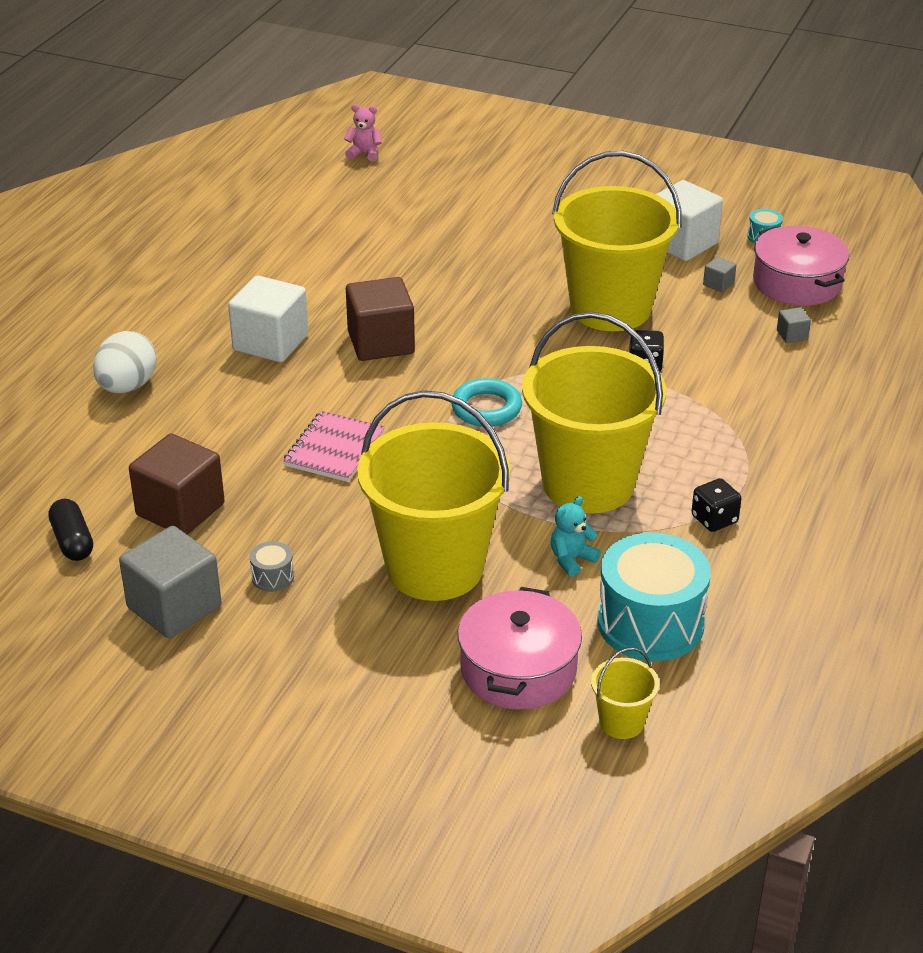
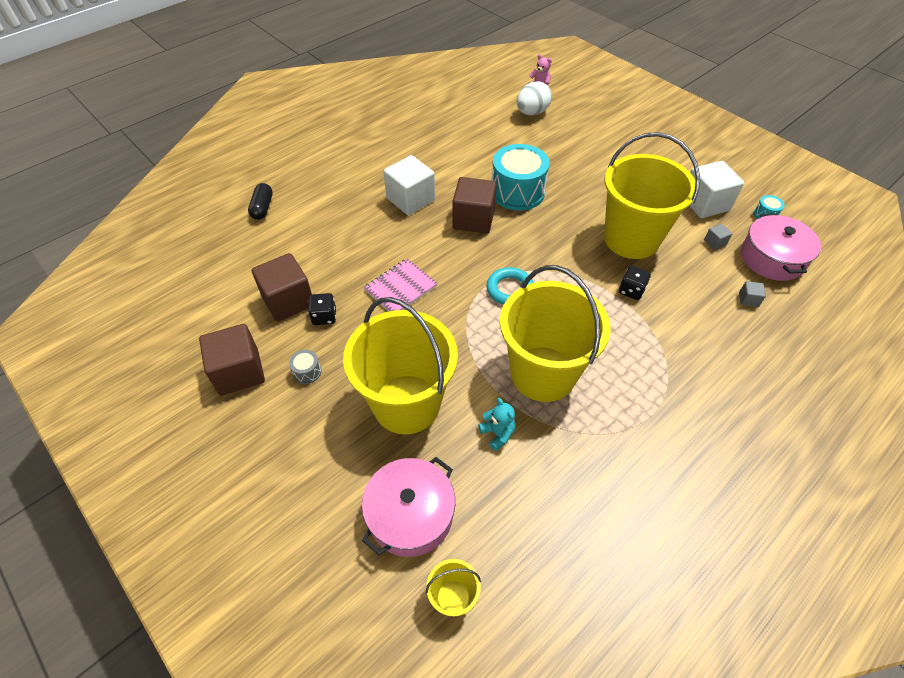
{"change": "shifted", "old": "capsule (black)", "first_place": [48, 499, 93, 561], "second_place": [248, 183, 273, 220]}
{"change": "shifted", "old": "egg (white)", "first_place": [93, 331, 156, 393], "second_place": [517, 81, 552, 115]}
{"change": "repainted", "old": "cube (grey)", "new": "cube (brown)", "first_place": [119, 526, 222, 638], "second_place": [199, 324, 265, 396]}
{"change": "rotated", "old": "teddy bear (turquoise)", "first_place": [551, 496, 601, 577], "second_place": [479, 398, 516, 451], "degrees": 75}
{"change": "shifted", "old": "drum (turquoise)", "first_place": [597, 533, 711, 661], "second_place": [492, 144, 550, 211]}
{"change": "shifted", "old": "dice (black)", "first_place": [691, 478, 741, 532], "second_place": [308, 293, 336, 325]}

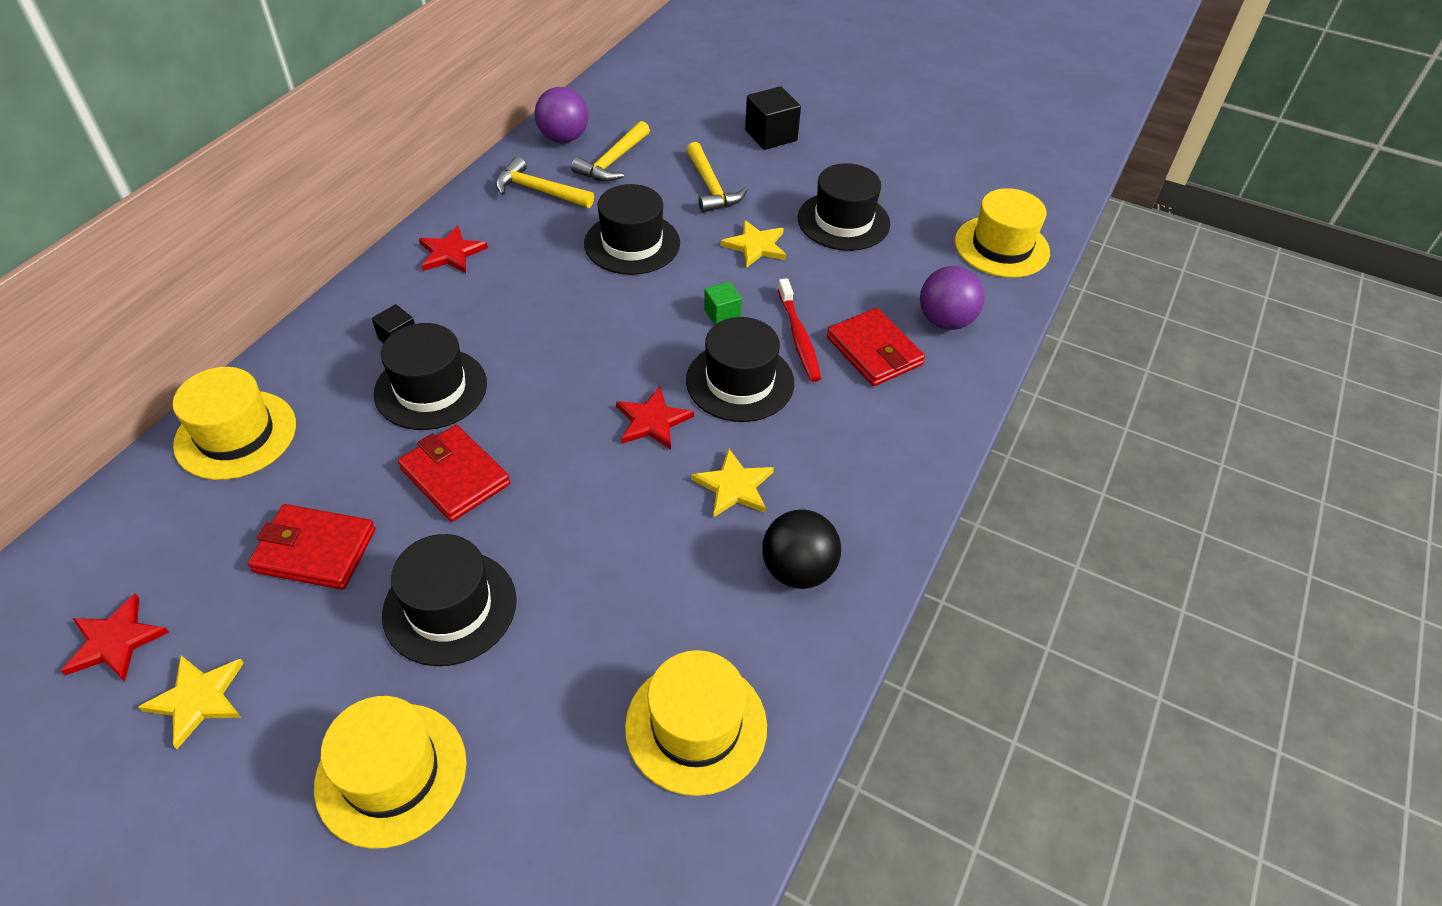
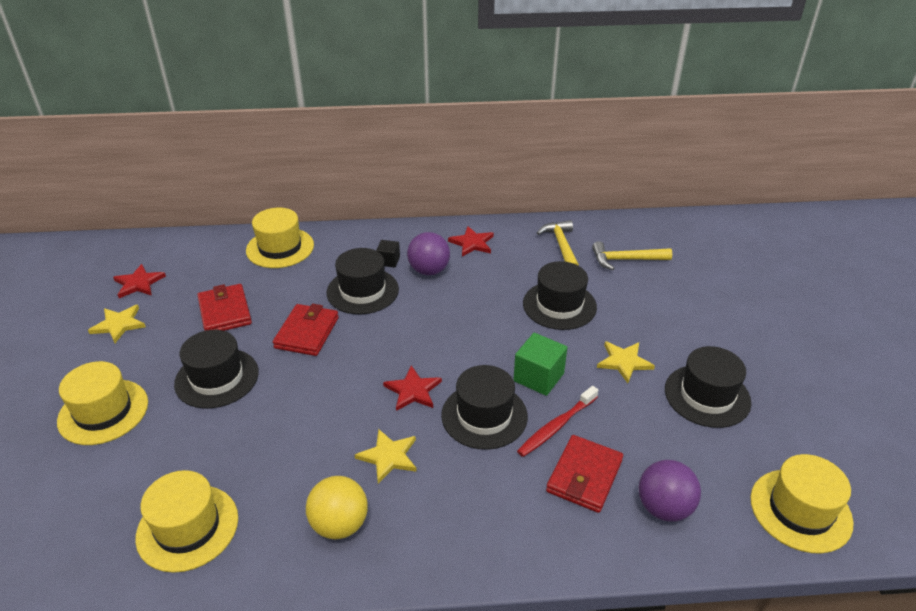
{"change": "shifted", "old": "ball (purple)", "first_place": [534, 87, 588, 143], "second_place": [407, 232, 450, 275]}
{"change": "gone", "old": "hammer (yellow)", "first_place": [686, 142, 747, 213]}
{"change": "scaled", "old": "cube (green)", "first_place": [704, 281, 742, 325], "second_place": [513, 333, 567, 396], "factor": 1.69}
{"change": "gone", "old": "cube (black)", "first_place": [745, 86, 801, 150]}
{"change": "repainted", "old": "ball (black)", "new": "ball (yellow)", "first_place": [762, 509, 841, 589], "second_place": [306, 476, 368, 539]}

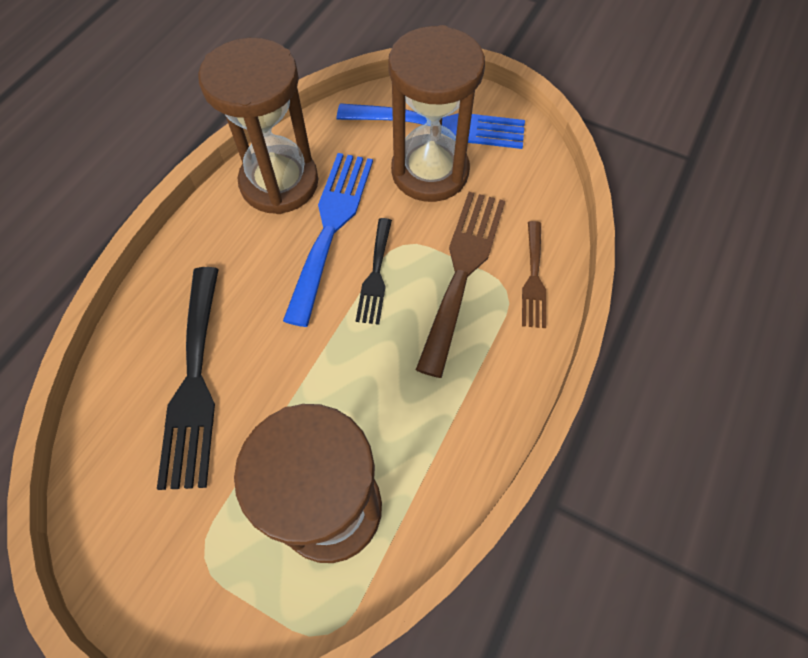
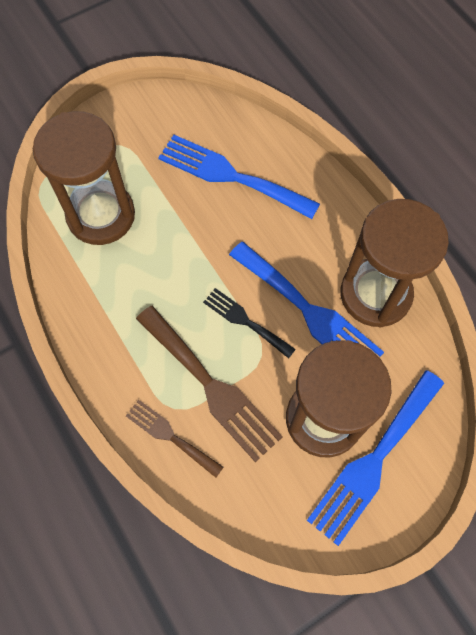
{"change": "repainted", "old": "fork (black)", "new": "fork (blue)", "first_place": [157, 267, 219, 490], "second_place": [158, 135, 320, 219]}

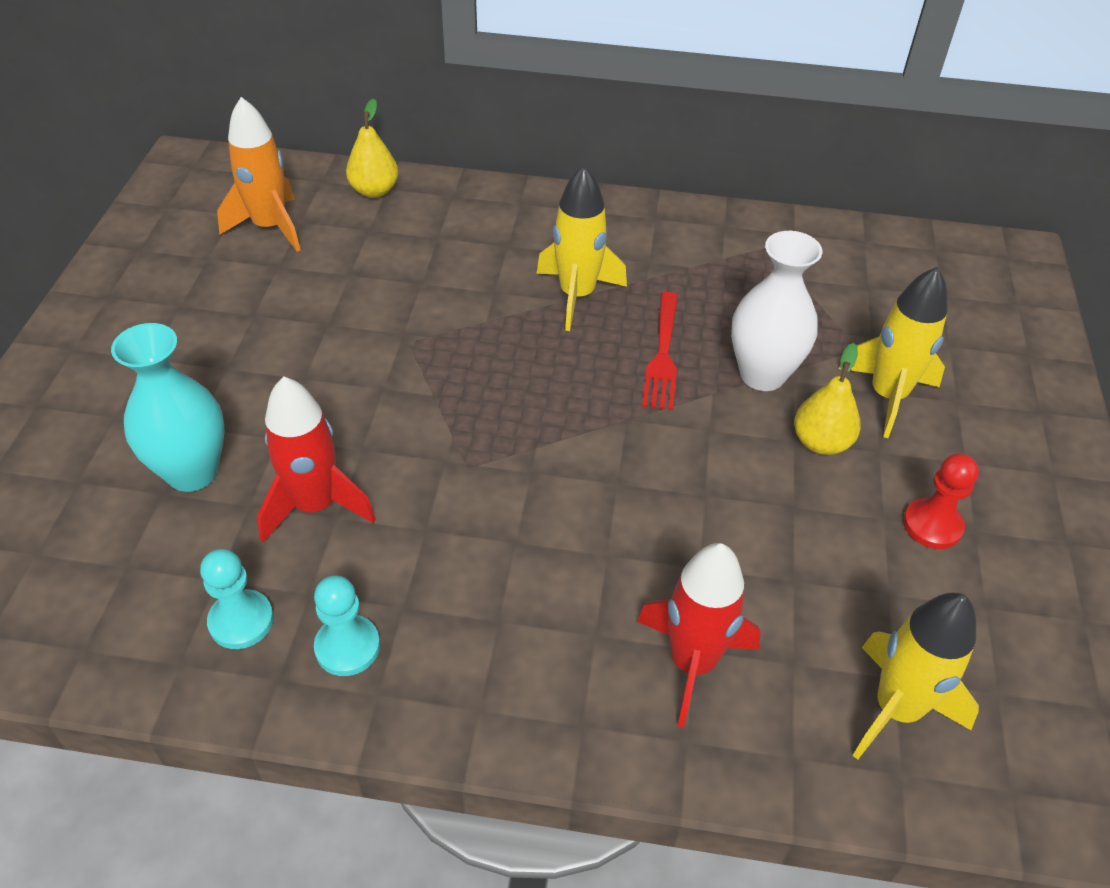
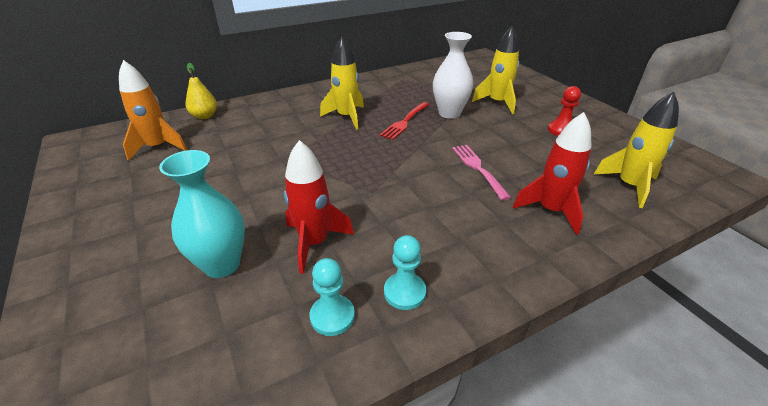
{"change": "rotated", "old": "fork (red)", "first_place": [642, 292, 678, 410], "second_place": [380, 102, 429, 140], "degrees": 60}
{"change": "gone", "old": "pear (yellow)", "first_place": [794, 343, 861, 455]}
{"change": "new", "new": "fork (pink)", "second_place": [452, 145, 511, 201]}

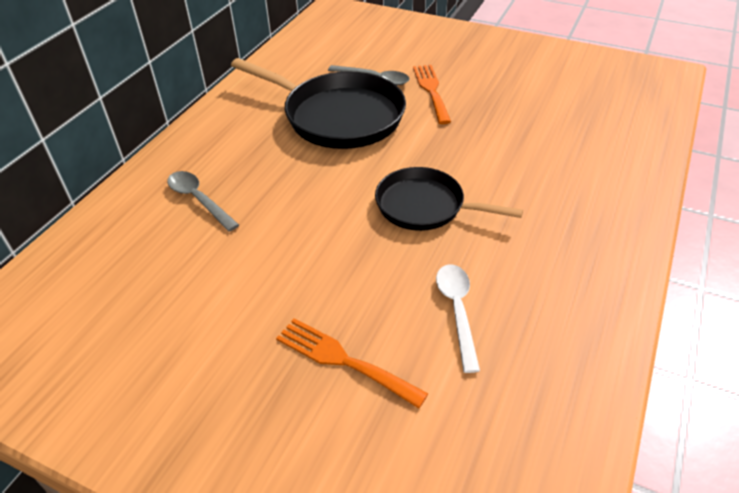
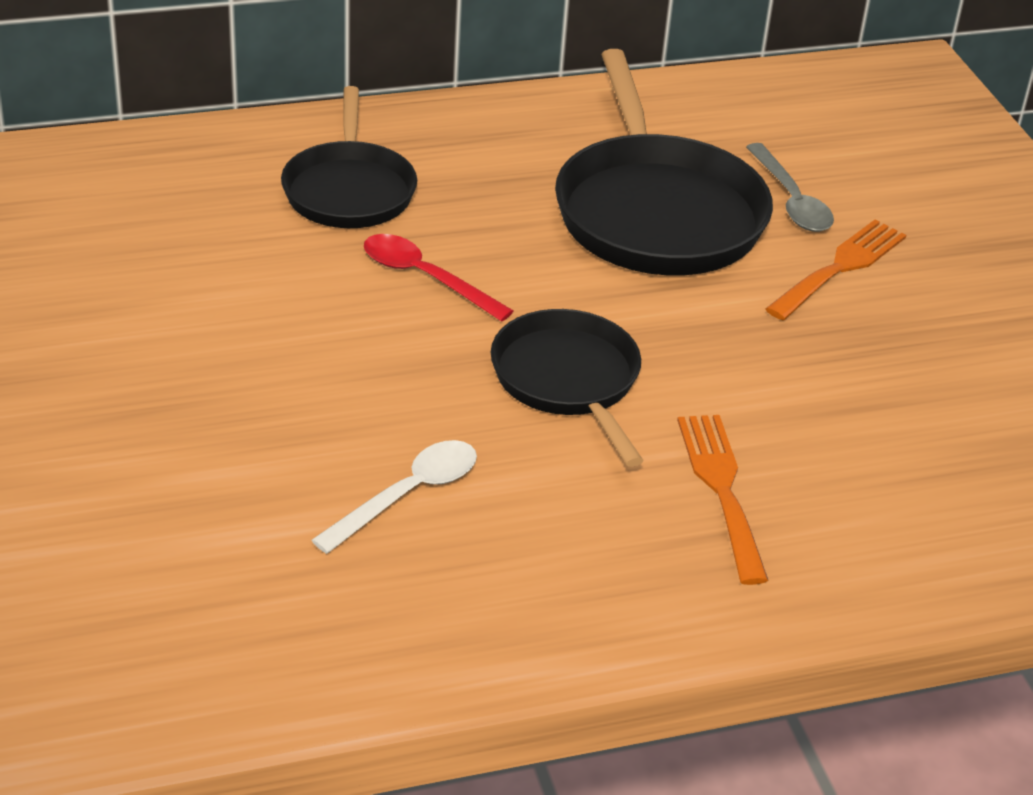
{"change": "swapped", "old": "spoon (grey)", "new": "pan (black)", "first_place": [167, 171, 239, 232], "second_place": [281, 86, 417, 228]}
{"change": "shifted", "old": "fork (orange)", "first_place": [276, 318, 428, 408], "second_place": [677, 415, 769, 585]}
{"change": "new", "new": "spoon (red)", "second_place": [364, 234, 513, 322]}

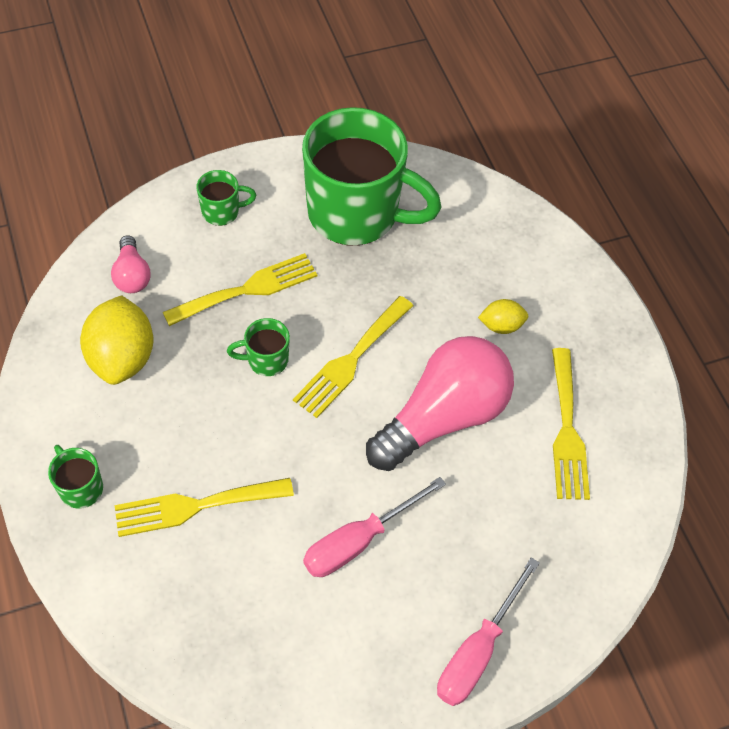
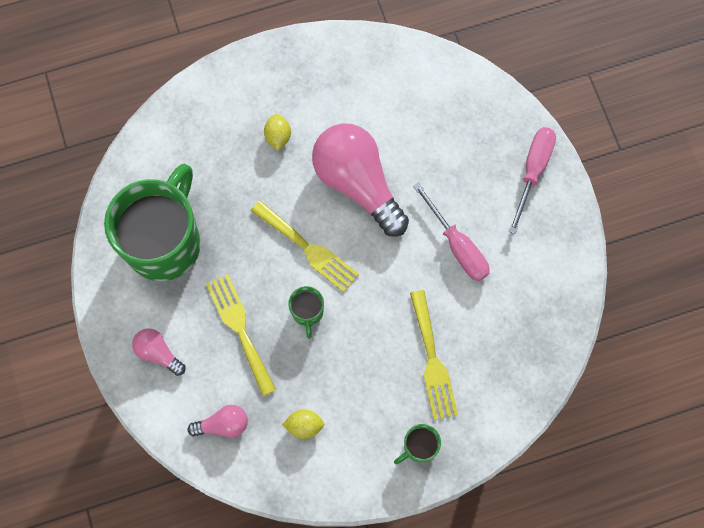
{"change": "scaled", "old": "lemon (yellow)", "first_place": [80, 295, 153, 385], "second_place": [282, 409, 324, 439], "factor": 0.52}
{"change": "swapped", "old": "mug (green)", "new": "light bulb (pink)", "first_place": [196, 170, 256, 226], "second_place": [132, 328, 185, 376]}
{"change": "rotated", "old": "screwdriver (pink)", "first_place": [437, 557, 540, 706], "second_place": [509, 127, 556, 234], "degrees": -105}
{"change": "gone", "old": "fork (yellow)", "first_place": [552, 348, 590, 500]}

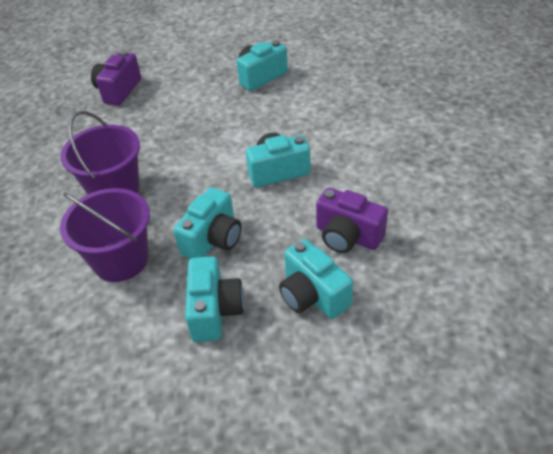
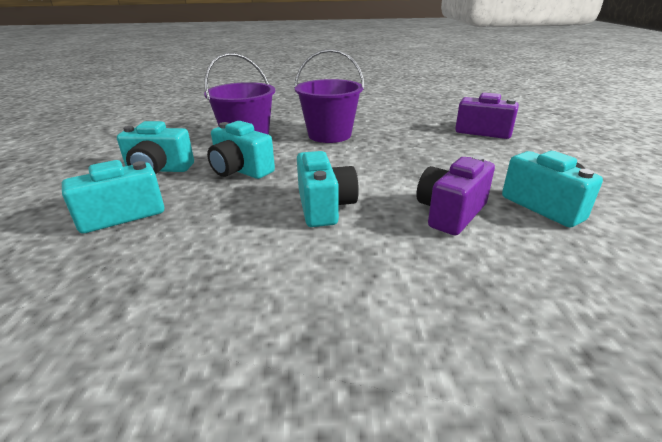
{"change": "shifted", "old": "camera (purple)", "first_place": [316, 188, 388, 253], "second_place": [416, 155, 495, 235]}

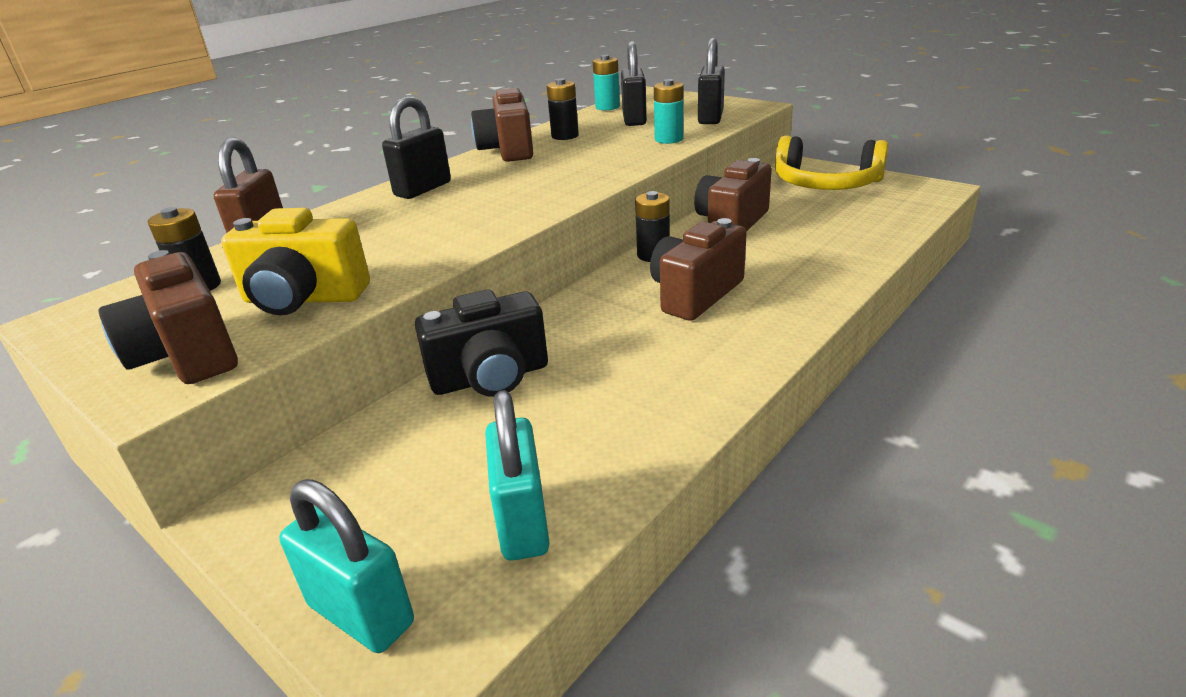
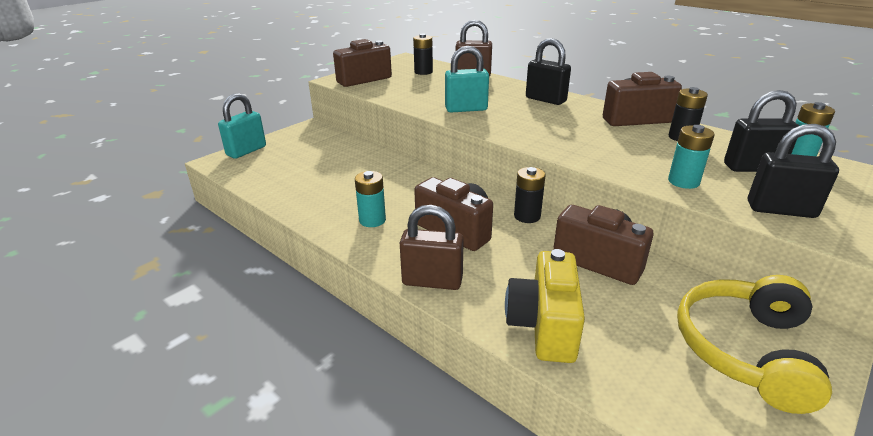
{"change": "shifted", "old": "camera (yellow)", "first_place": [221, 208, 370, 315], "second_place": [505, 249, 585, 363]}
{"change": "gone", "old": "camera (black)", "first_place": [415, 290, 548, 397]}
{"change": "shifted", "old": "padlock (turquoise)", "first_place": [485, 390, 550, 561], "second_place": [445, 46, 489, 113]}
{"change": "new", "new": "battery (turquoise)", "second_place": [355, 171, 386, 227]}
{"change": "new", "new": "padlock (brown)", "second_place": [400, 205, 464, 290]}

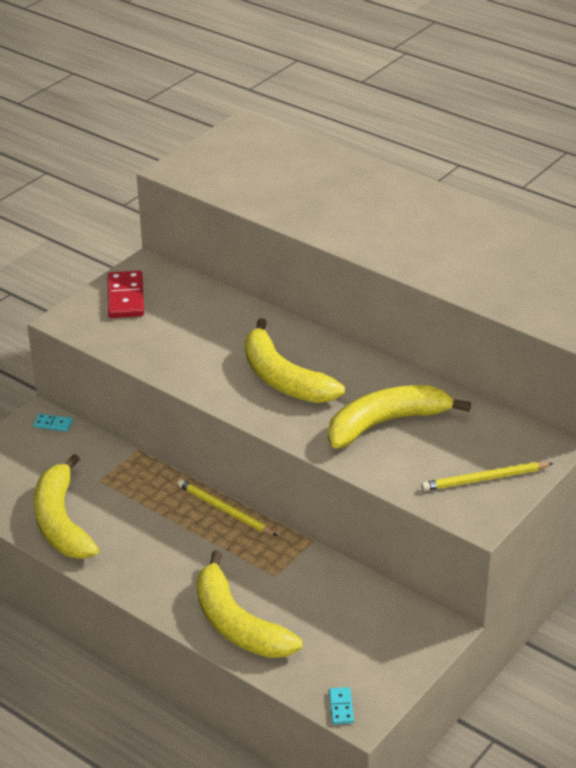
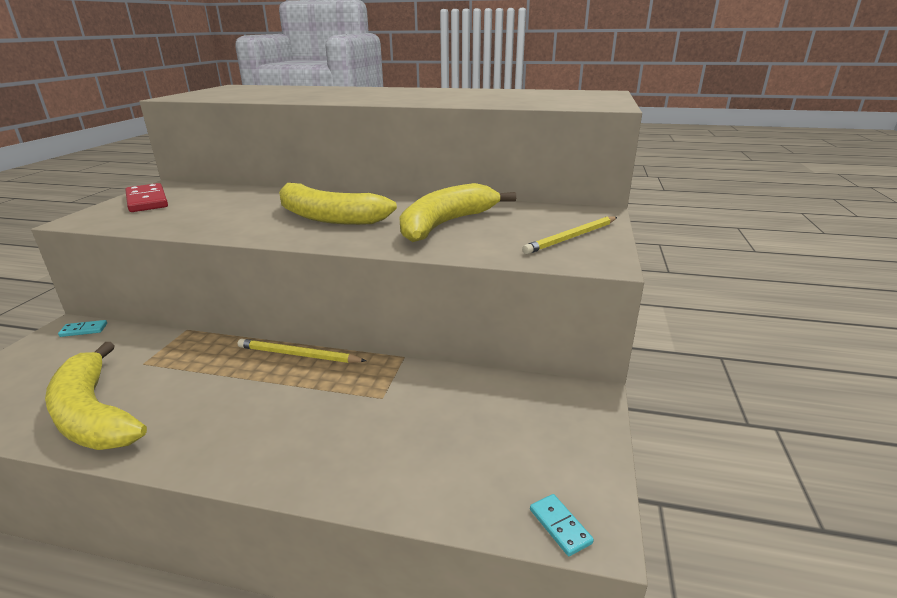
{"change": "gone", "old": "banana (yellow)", "first_place": [196, 550, 303, 658]}

